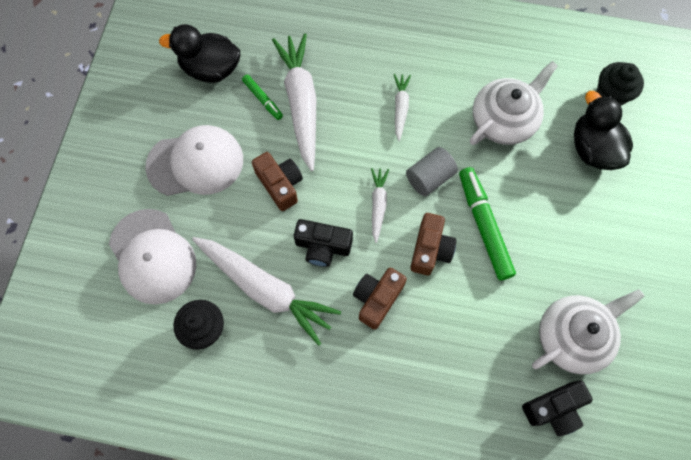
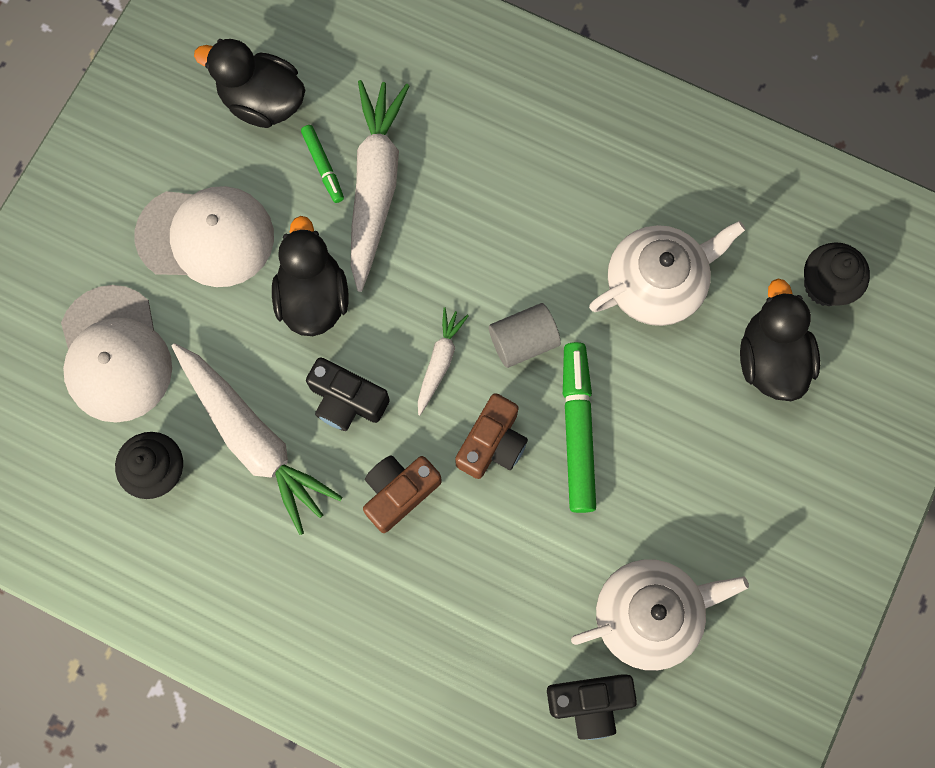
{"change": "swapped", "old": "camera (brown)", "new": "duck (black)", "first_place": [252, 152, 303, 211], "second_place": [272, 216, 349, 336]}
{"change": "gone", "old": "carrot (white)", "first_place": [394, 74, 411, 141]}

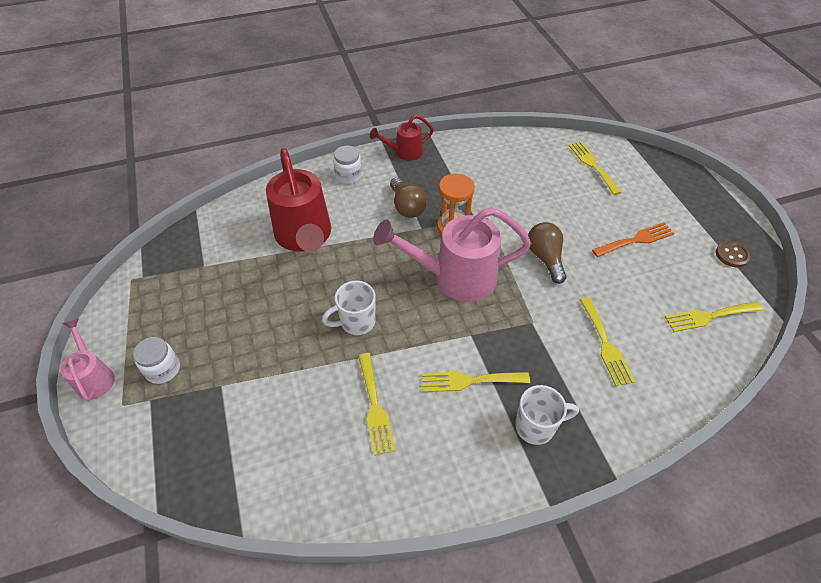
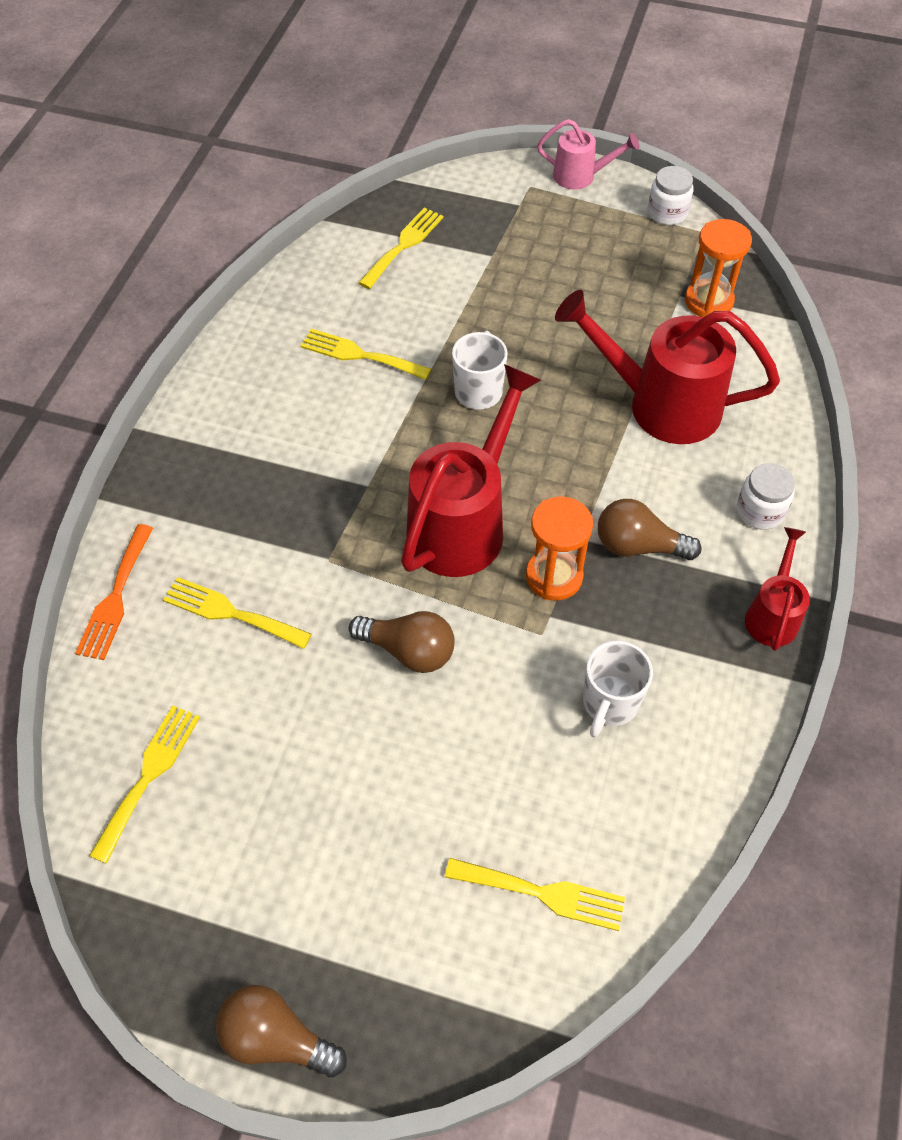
{"change": "shifted", "old": "jar (white)", "first_place": [133, 337, 180, 384], "second_place": [648, 166, 693, 225]}
{"change": "repainted", "old": "watering can (pink)", "new": "watering can (red)", "first_place": [373, 207, 532, 302], "second_place": [401, 364, 541, 577]}
{"change": "shifted", "old": "fork (yellow)", "first_place": [422, 372, 530, 392], "second_place": [358, 208, 444, 289]}
{"change": "shifted", "old": "mug (white)", "first_place": [515, 385, 579, 445], "second_place": [583, 641, 653, 737]}
{"change": "shifted", "old": "fork (orange)", "first_place": [592, 222, 675, 257], "second_place": [75, 524, 153, 660]}
{"change": "gone", "old": "button (brown)", "first_place": [716, 241, 751, 267]}
{"change": "new", "new": "light bulb (brown)", "second_place": [216, 985, 347, 1078]}
{"change": "new", "new": "hourglass (orange)", "second_place": [685, 219, 752, 317]}

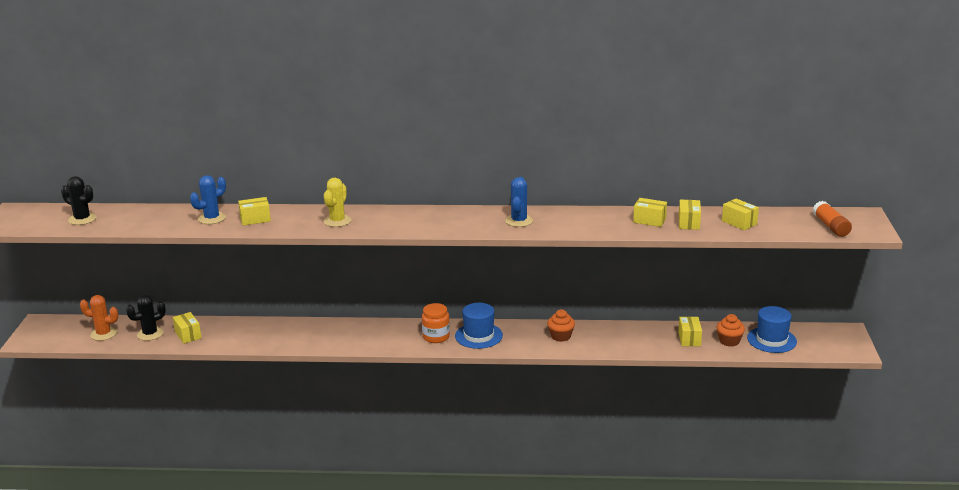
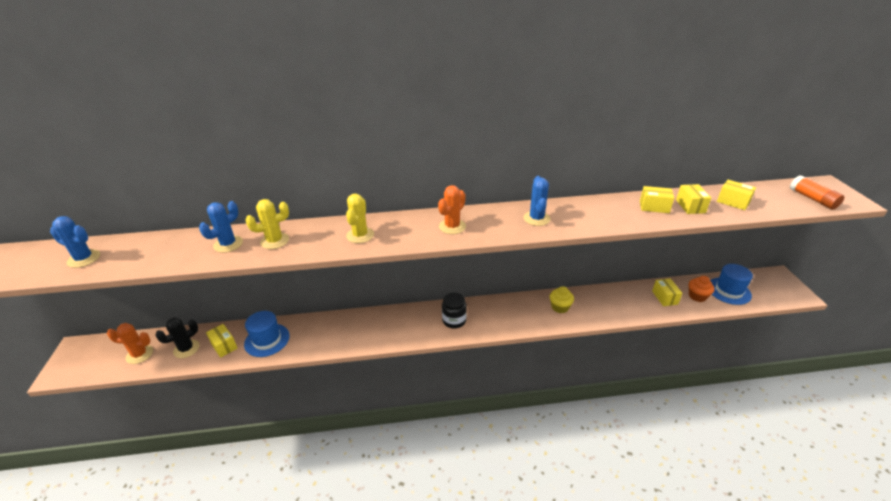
{"change": "repainted", "old": "cactus (black)", "new": "cactus (blue)", "first_place": [61, 176, 97, 225], "second_place": [50, 216, 100, 268]}
{"change": "swapped", "old": "box (yellow)", "new": "cactus (yellow)", "first_place": [238, 197, 271, 225], "second_place": [246, 199, 289, 249]}
{"change": "repainted", "old": "jar (orange)", "new": "jar (black)", "first_place": [422, 303, 450, 343], "second_place": [442, 293, 467, 328]}
{"change": "shifted", "old": "hat (blue)", "first_place": [455, 303, 503, 349], "second_place": [244, 311, 290, 357]}
{"change": "repainted", "old": "cupcake (orange)", "new": "cupcake (yellow)", "first_place": [547, 310, 575, 342], "second_place": [550, 286, 574, 313]}
{"change": "new", "new": "cactus (orange)", "second_place": [438, 185, 466, 234]}

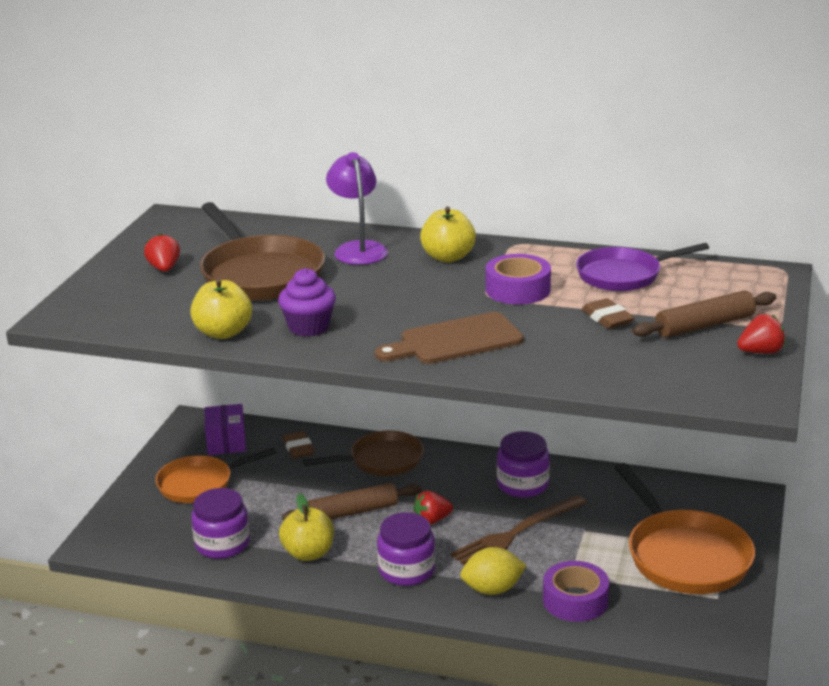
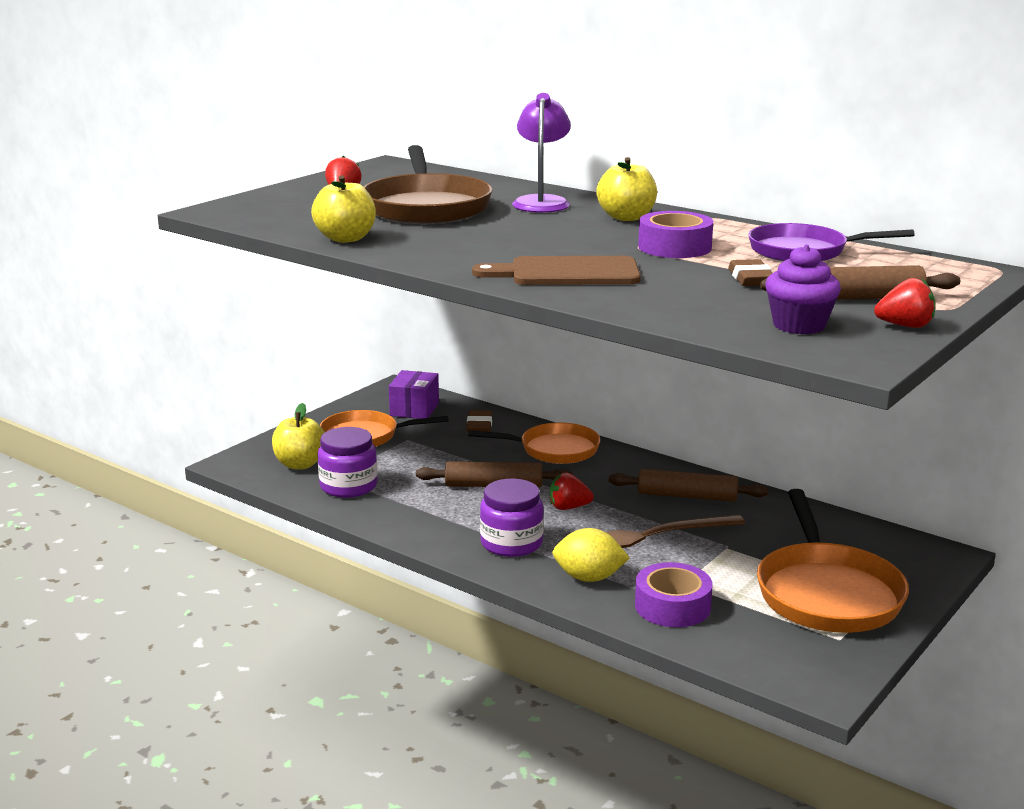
{"change": "shifted", "old": "cupcake (purple)", "first_place": [278, 268, 336, 337], "second_place": [765, 245, 841, 334]}
{"change": "shifted", "old": "apple (yellow)", "first_place": [279, 493, 334, 561], "second_place": [272, 403, 325, 470]}
{"change": "repainted", "old": "pan (brown)", "new": "pan (orange)", "first_place": [303, 430, 424, 476], "second_place": [468, 422, 600, 464]}
{"change": "swapped", "old": "jar (purple)", "new": "rolling pin (brown)", "first_place": [497, 431, 550, 498], "second_place": [609, 469, 769, 502]}

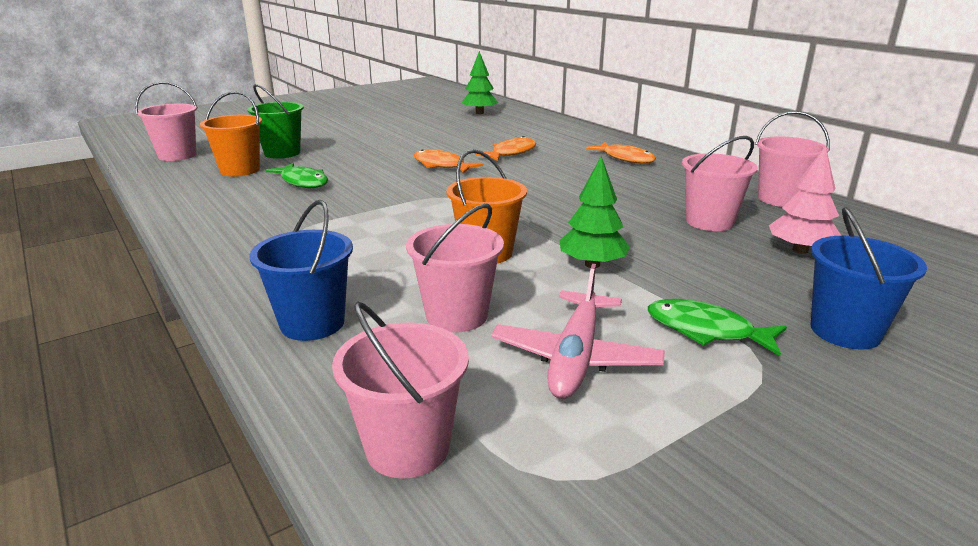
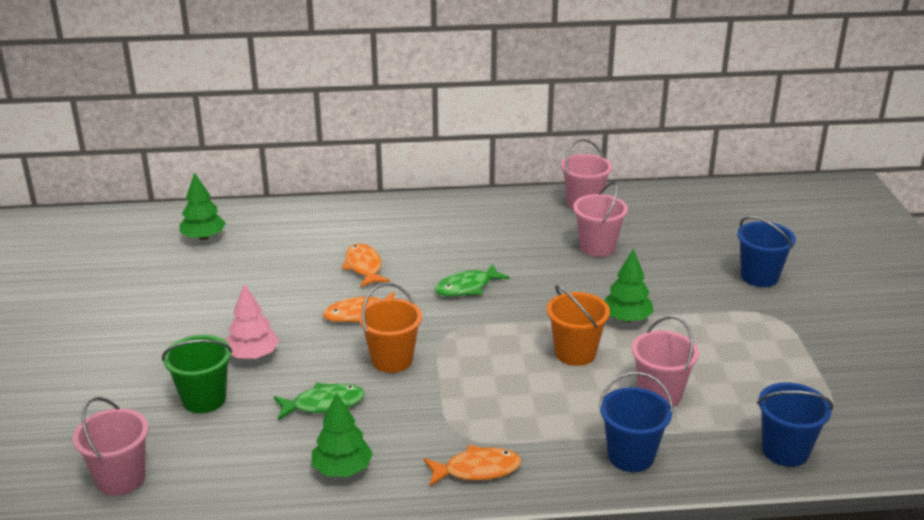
{"change": "shifted", "old": "bucket (orange)", "first_place": [200, 91, 262, 176], "second_place": [359, 283, 422, 373]}
{"change": "repainted", "old": "bucket (pink)", "new": "bucket (blue)", "first_place": [332, 301, 469, 479], "second_place": [757, 382, 833, 467]}
{"change": "gone", "old": "plane (pink)", "first_place": [491, 264, 665, 399]}
{"change": "shifted", "old": "fish (orange)", "first_place": [586, 142, 656, 164], "second_place": [424, 445, 521, 486]}
{"change": "shifted", "old": "fish (green)", "first_place": [648, 299, 787, 356], "second_place": [435, 264, 510, 297]}
{"change": "shifted", "old": "tree (pink)", "first_place": [769, 146, 842, 254], "second_place": [226, 284, 279, 359]}
{"change": "new", "new": "tree (green)", "second_place": [312, 392, 373, 477]}

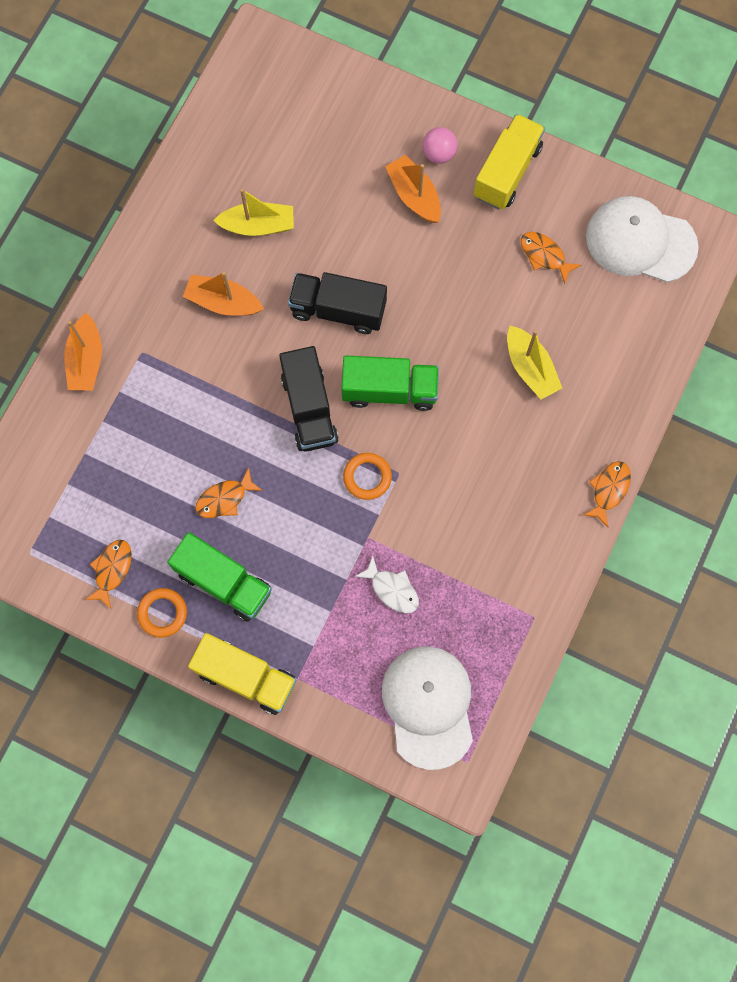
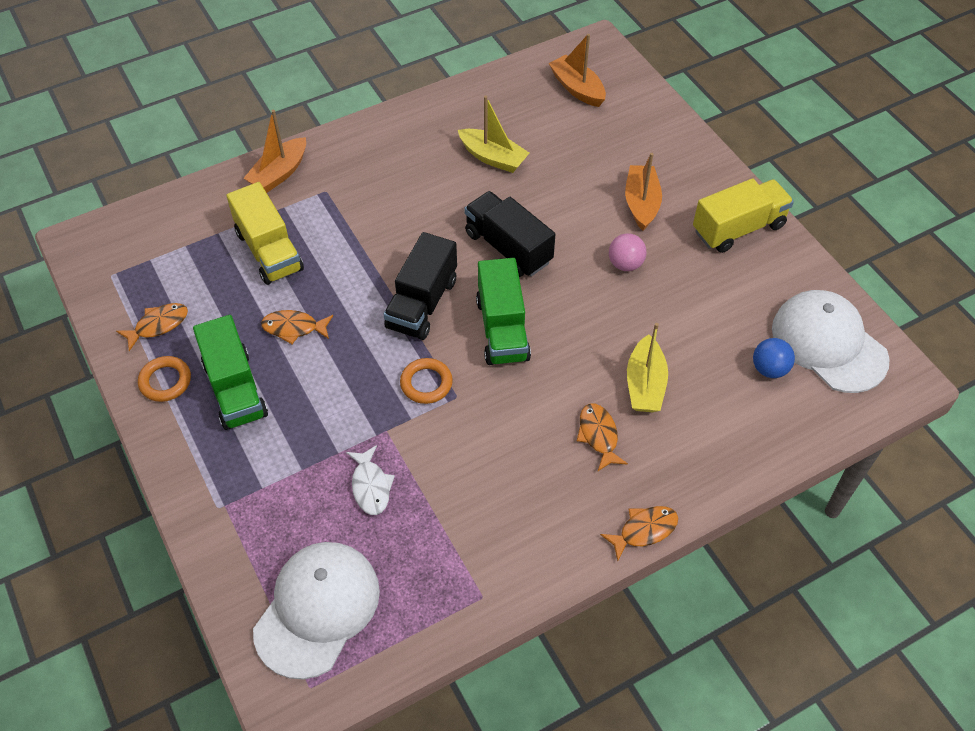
{"change": "shifted", "old": "boat (orange)", "first_place": [183, 272, 264, 316], "second_place": [548, 34, 606, 107]}
{"change": "shifted", "old": "truck (yellow)", "first_place": [188, 633, 296, 715], "second_place": [226, 182, 304, 285]}
{"change": "rotated", "old": "truck (green)", "first_place": [342, 356, 439, 411], "second_place": [476, 258, 531, 365], "degrees": 45}
{"change": "shifted", "old": "ball (pink)", "first_place": [422, 127, 458, 164], "second_place": [609, 233, 646, 271]}
{"change": "shifted", "old": "fish (orange)", "first_place": [521, 232, 581, 284], "second_place": [577, 404, 628, 471]}
{"change": "new", "new": "ball (blue)", "second_place": [753, 338, 795, 378]}

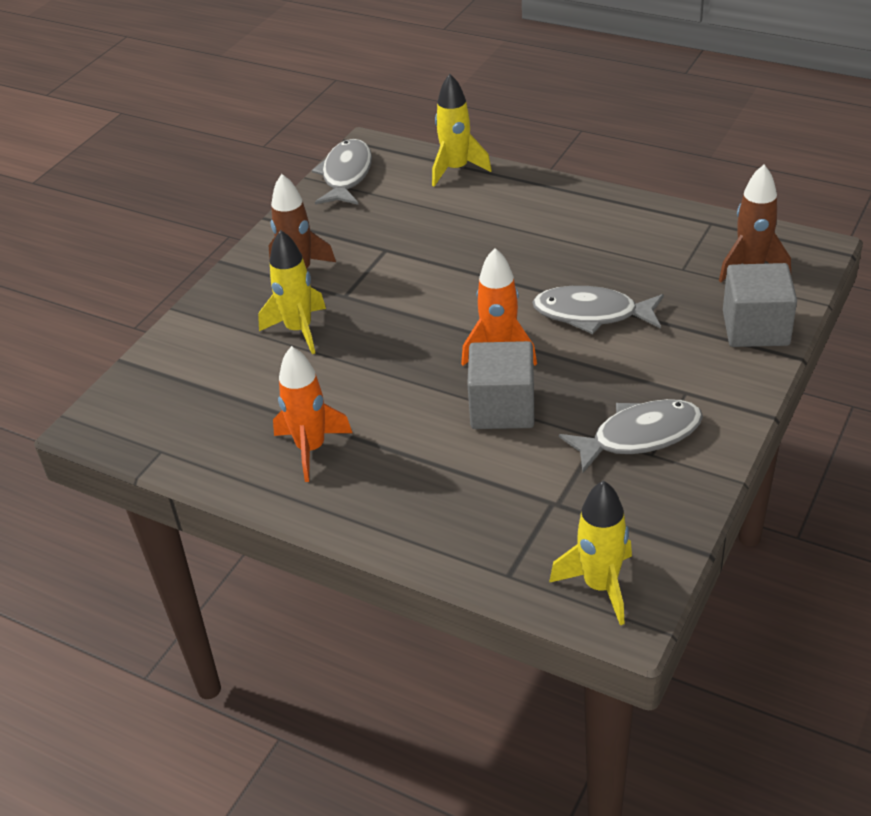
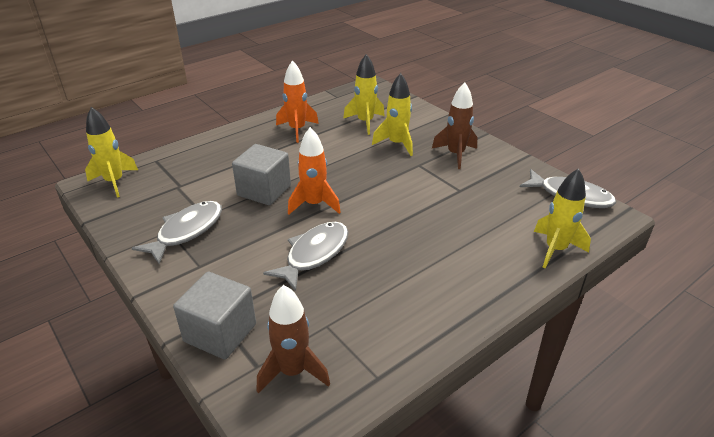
{"change": "rotated", "old": "fish (grey)", "first_place": [559, 399, 703, 473], "second_place": [132, 201, 222, 264], "degrees": -150}
{"change": "new", "new": "rocket (yellow)", "second_place": [343, 54, 385, 135]}

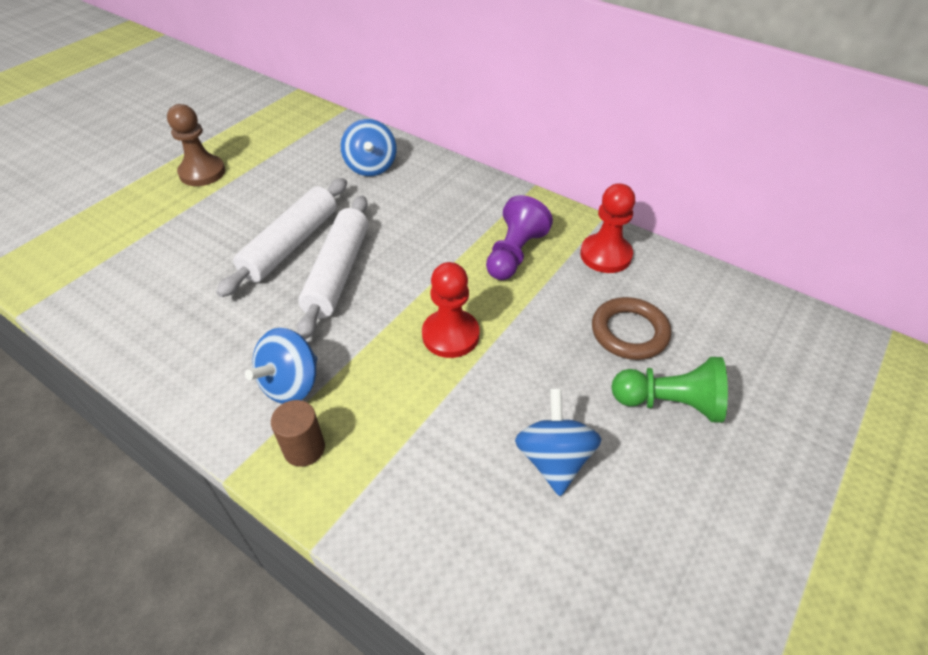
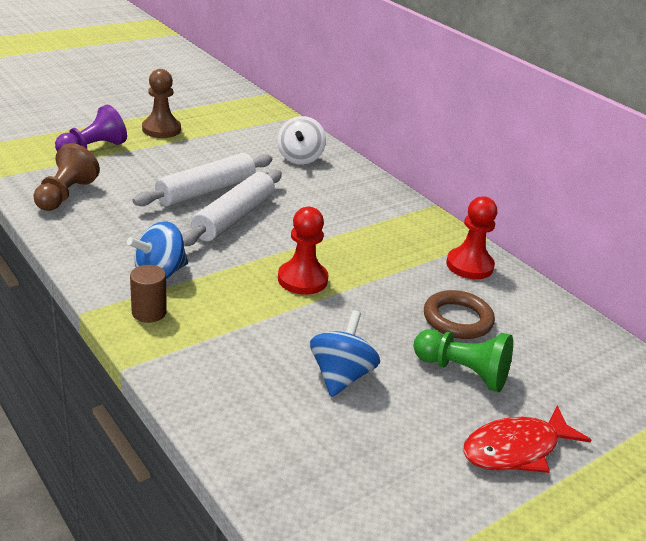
{"change": "repainted", "old": "spinning top (blue)", "new": "spinning top (white)", "first_place": [341, 119, 396, 176], "second_place": [277, 116, 326, 165]}
{"change": "shifted", "old": "pawn (purple)", "first_place": [486, 195, 553, 280], "second_place": [55, 105, 127, 152]}
{"change": "new", "new": "pawn (brown)", "second_place": [33, 143, 100, 211]}
{"change": "new", "new": "fish (red)", "second_place": [463, 405, 591, 473]}

